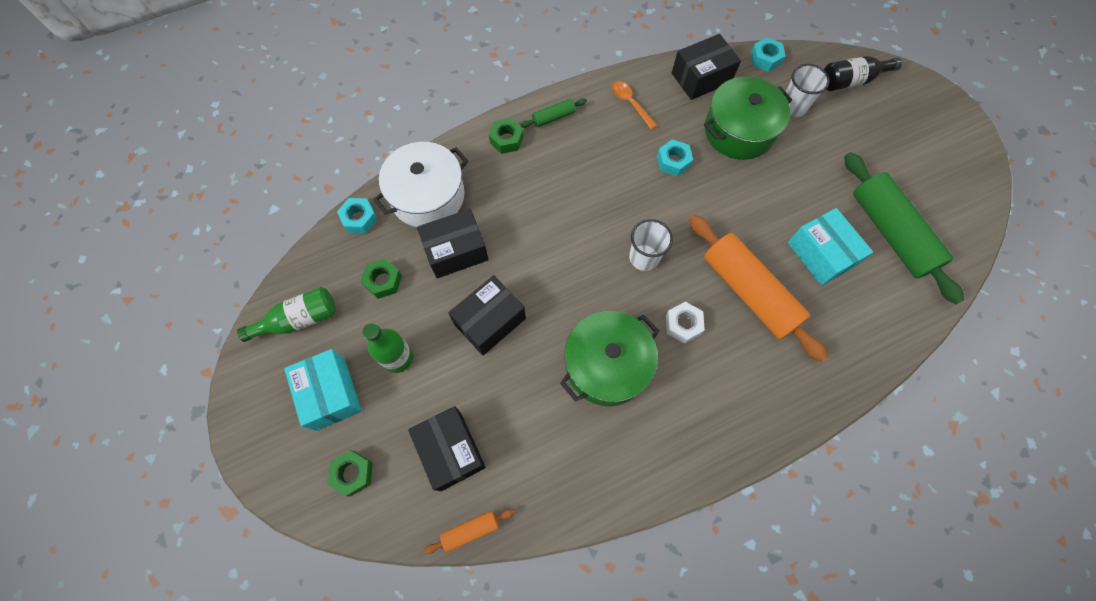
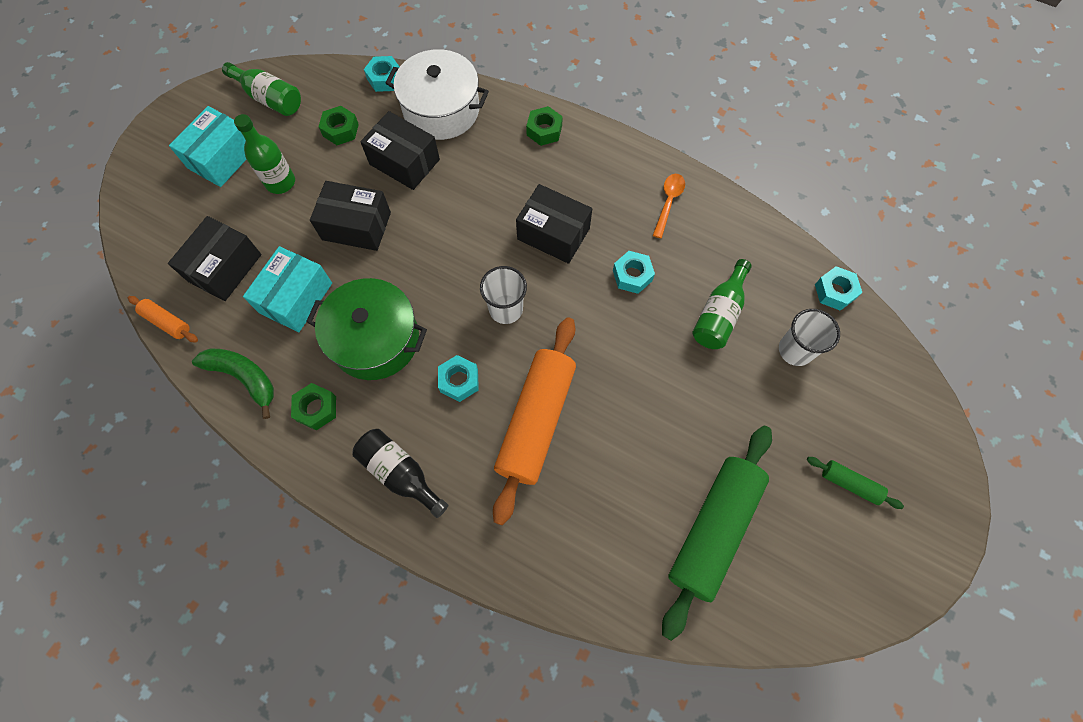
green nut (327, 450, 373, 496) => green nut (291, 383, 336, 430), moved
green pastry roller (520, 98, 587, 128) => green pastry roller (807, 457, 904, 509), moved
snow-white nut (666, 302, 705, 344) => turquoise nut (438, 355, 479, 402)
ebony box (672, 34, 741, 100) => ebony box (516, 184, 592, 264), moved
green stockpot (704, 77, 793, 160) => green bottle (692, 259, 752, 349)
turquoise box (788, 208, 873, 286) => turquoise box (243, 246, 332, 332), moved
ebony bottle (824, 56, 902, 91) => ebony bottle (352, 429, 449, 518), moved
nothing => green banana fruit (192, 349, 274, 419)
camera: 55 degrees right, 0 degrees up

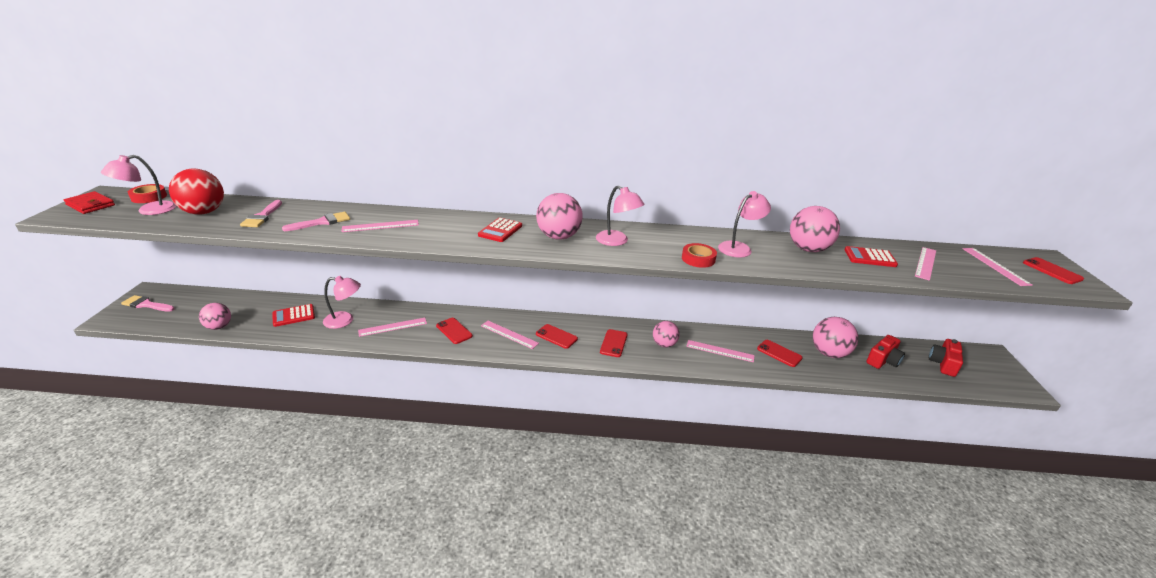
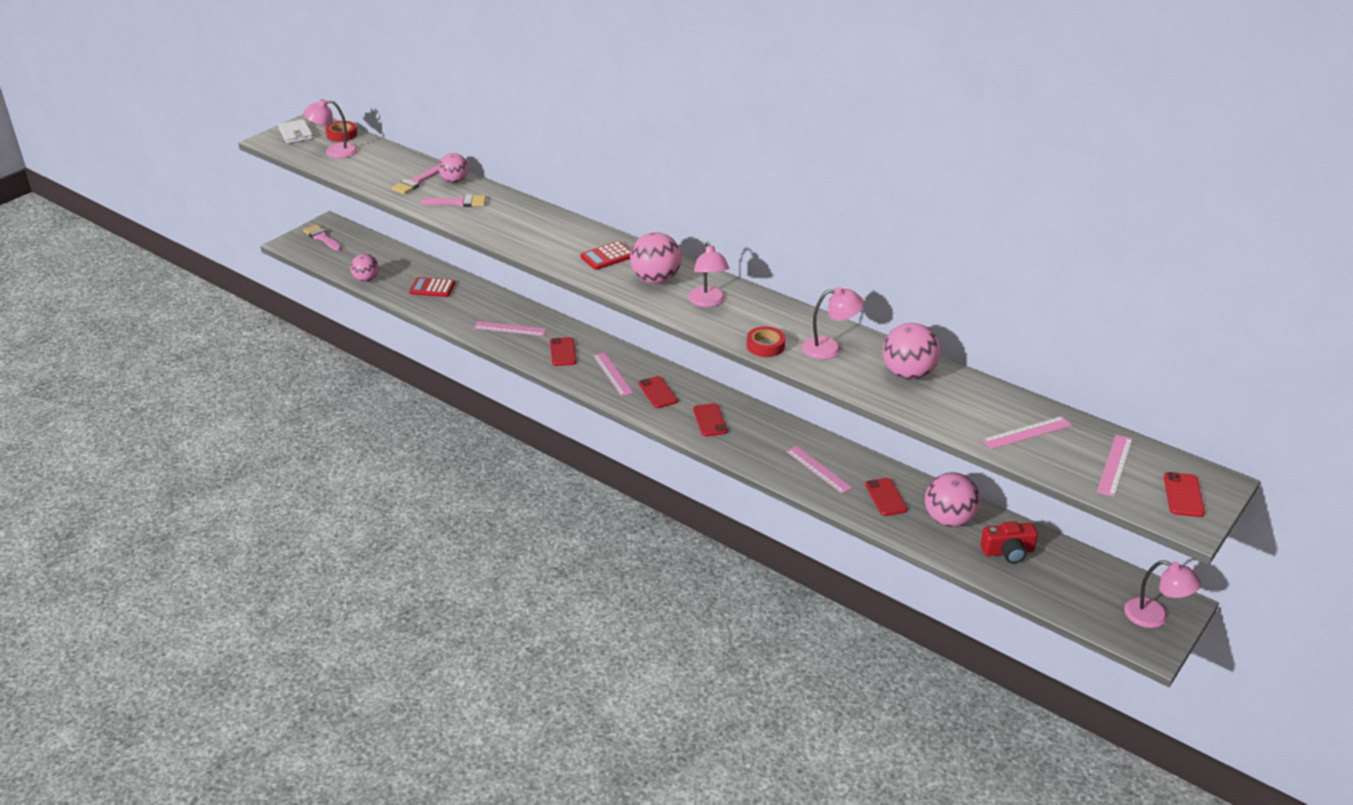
red billfold (64, 191, 115, 214) => snow-white billfold (278, 119, 313, 144)
red play ball (169, 169, 224, 215) => nothing
rosy reading lamp (323, 276, 361, 329) => rosy reading lamp (1124, 560, 1201, 628), moved
rosy ruler (342, 220, 419, 232) => nothing
red smartphone (600, 329, 628, 357) => red smartphone (693, 403, 728, 436), 60 degrees counterclockwise
rosy play ball (653, 321, 680, 348) => rosy play ball (438, 153, 468, 183), moved
red calculator (844, 246, 898, 267) => nothing
red compact camera (929, 339, 963, 377) => nothing
camera: 35 degrees right, 5 degrees up

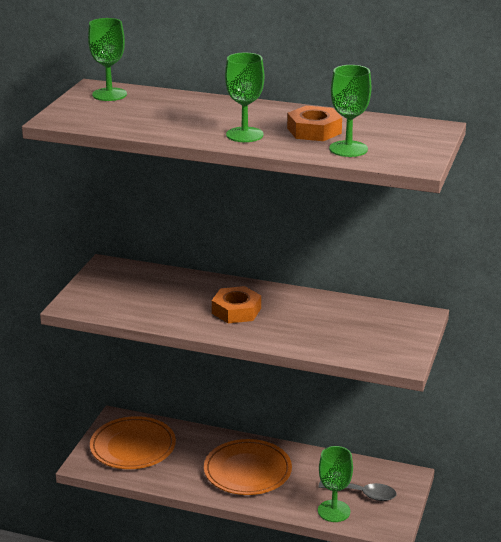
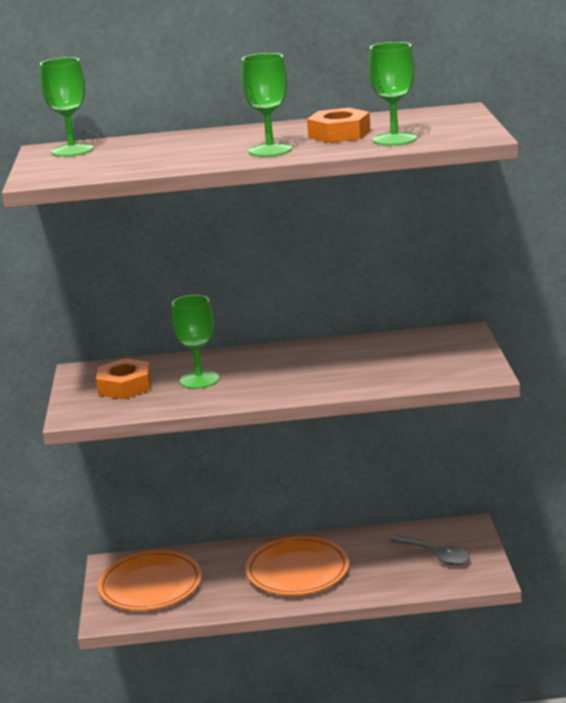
orange-coloured nut (212, 286, 261, 323) => orange-coloured nut (96, 358, 151, 399), moved
green goblet (318, 446, 353, 522) => green goblet (172, 295, 219, 389), moved
grey tablespoon (318, 481, 397, 501) => grey tablespoon (390, 535, 470, 565), 45 degrees clockwise
camera: 20 degrees left, 5 degrees down

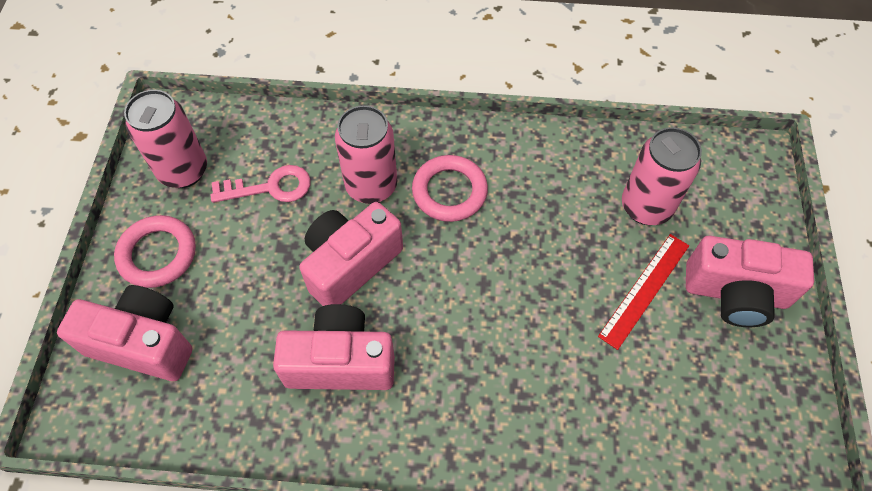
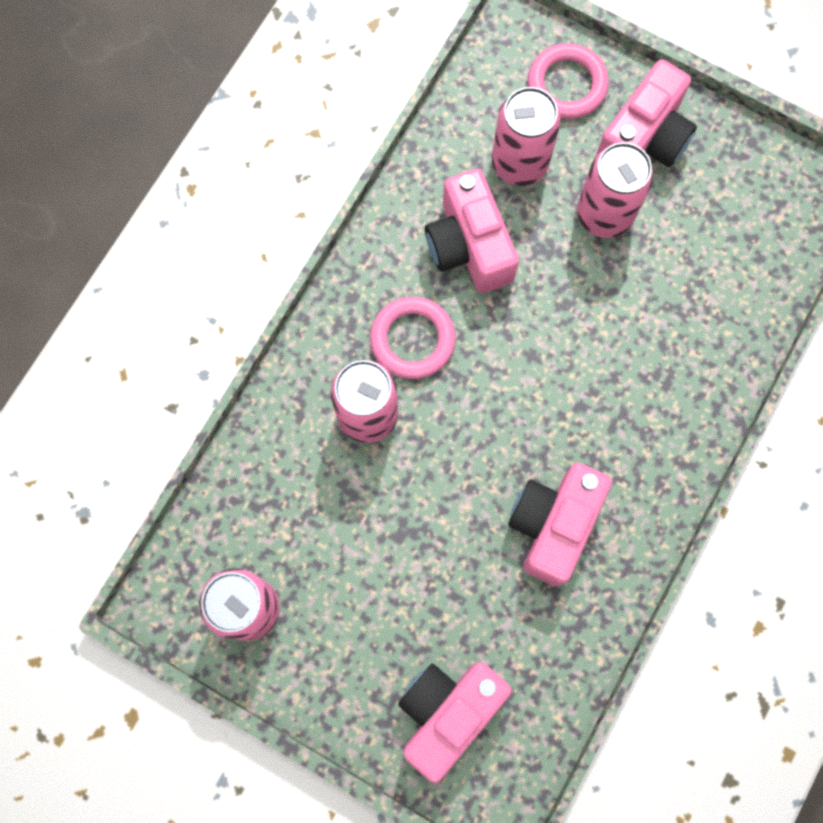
rosy hoop (114, 215, 196, 288) => rosy hoop (528, 43, 609, 119), moved
rosy latchkey (211, 165, 311, 203) => nothing
rosy compact camera (299, 202, 403, 306) => rosy compact camera (425, 169, 519, 293), moved
red ruler (598, 234, 689, 350) => rosy soda can (577, 142, 653, 238)
camera: 65 degrees left, 15 degrees up

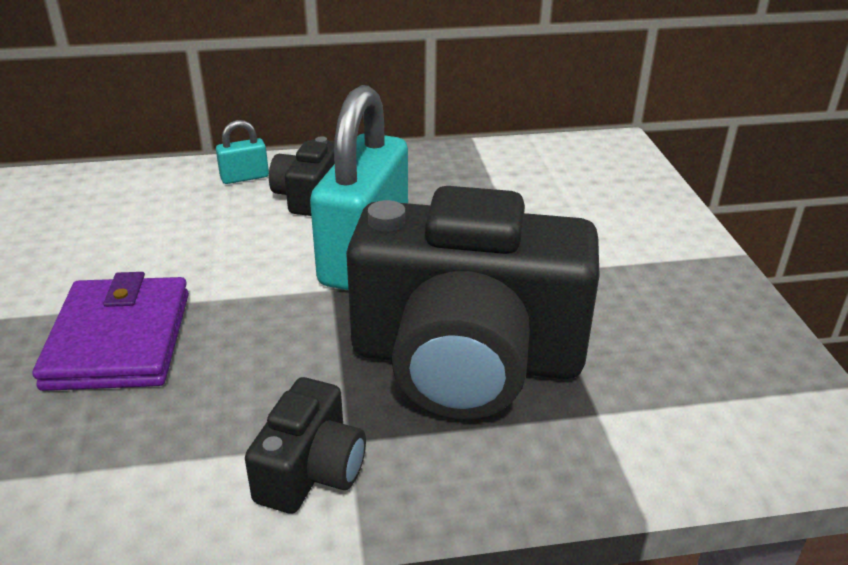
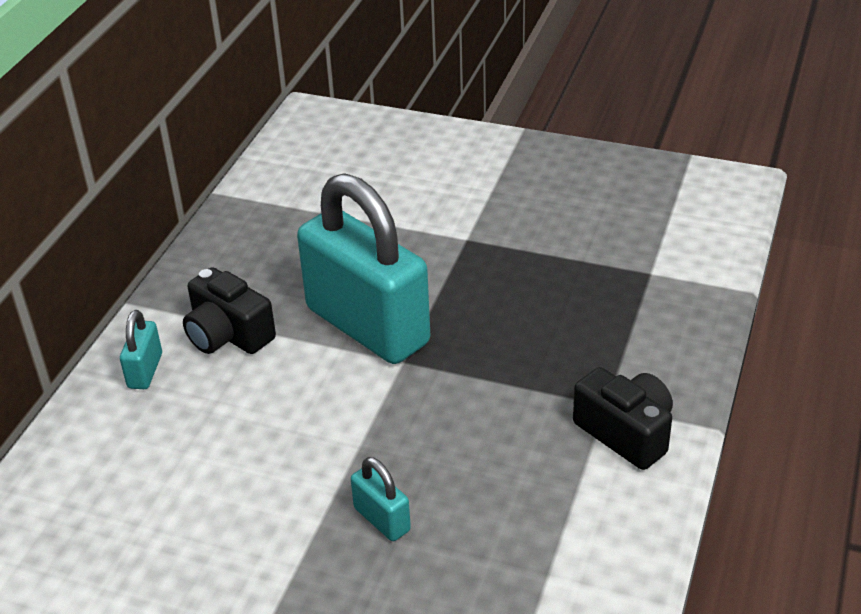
violet billfold (33, 272, 189, 391) => turquoise small lock (351, 457, 411, 541)
ebony compact camera (346, 186, 600, 419) => nothing
camera: 60 degrees left, 5 degrees up

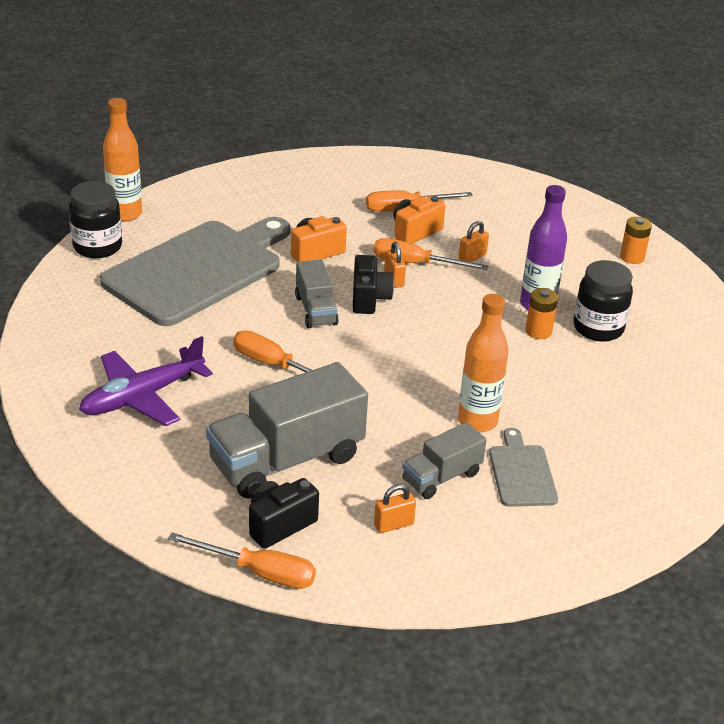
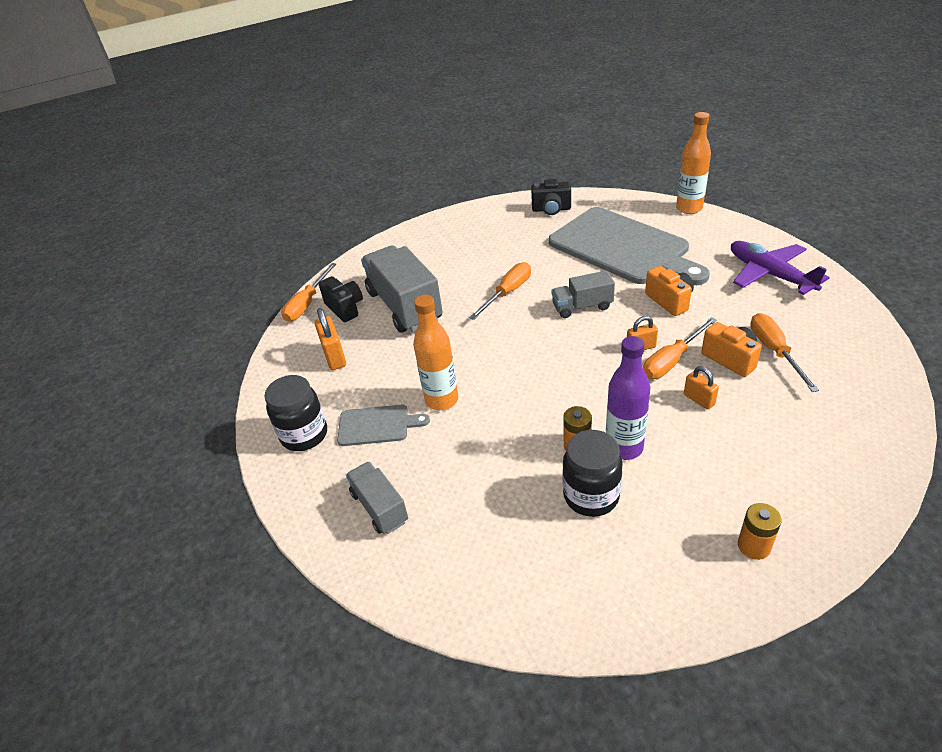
ebony jar (69, 181, 122, 258) => ebony jar (264, 375, 327, 451), moved
violet aeroplane (79, 336, 213, 426) => violet aeroplane (731, 241, 830, 295), moved
ebony compact camera (353, 255, 394, 314) => ebony compact camera (531, 179, 571, 215), moved
orange-coloured flat screwdriver (374, 238, 488, 270) => orange-coloured flat screwdriver (643, 317, 717, 379), 150 degrees counterclockwise
orange-coloured small lock (374, 484, 416, 533) => orange-coloured small lock (315, 308, 346, 370), x1.56
grey toy truck (402, 422, 487, 499) => grey toy truck (346, 461, 408, 534), moved
camera: 100 degrees right, 5 degrees up

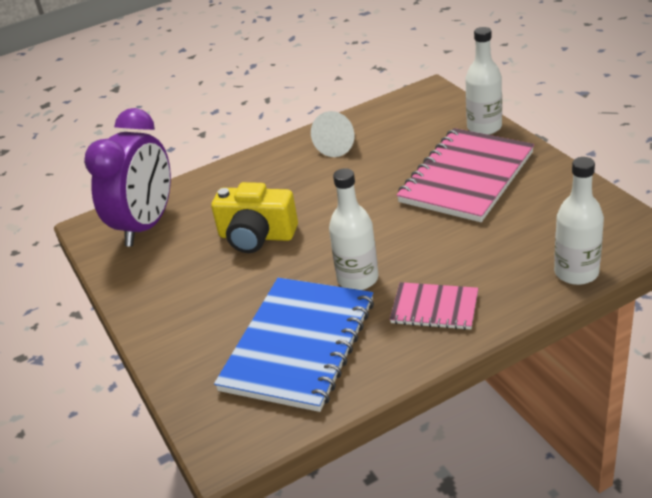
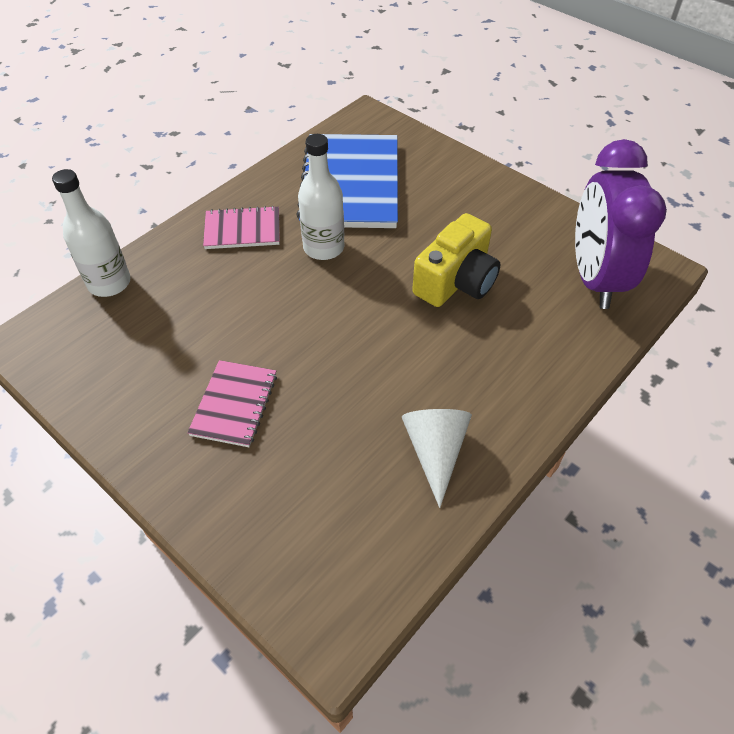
bright yellow compact camera (211, 182, 298, 253) => bright yellow compact camera (412, 213, 501, 307), 135 degrees clockwise
rosy notepad (397, 128, 534, 222) => rosy notepad (187, 360, 277, 447), x0.52
snow-white bottle (465, 27, 502, 135) => nothing
camera: 155 degrees right, 15 degrees up

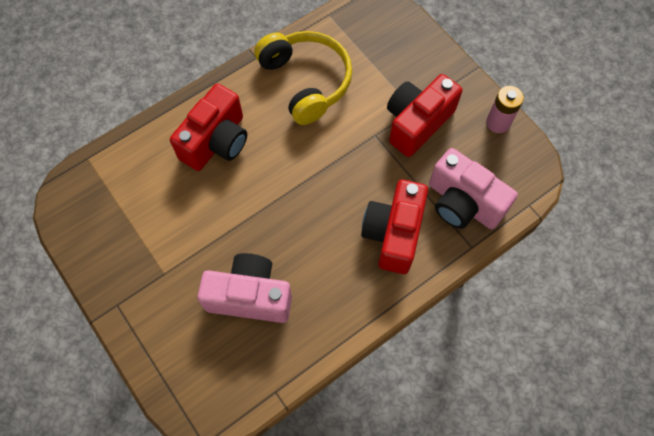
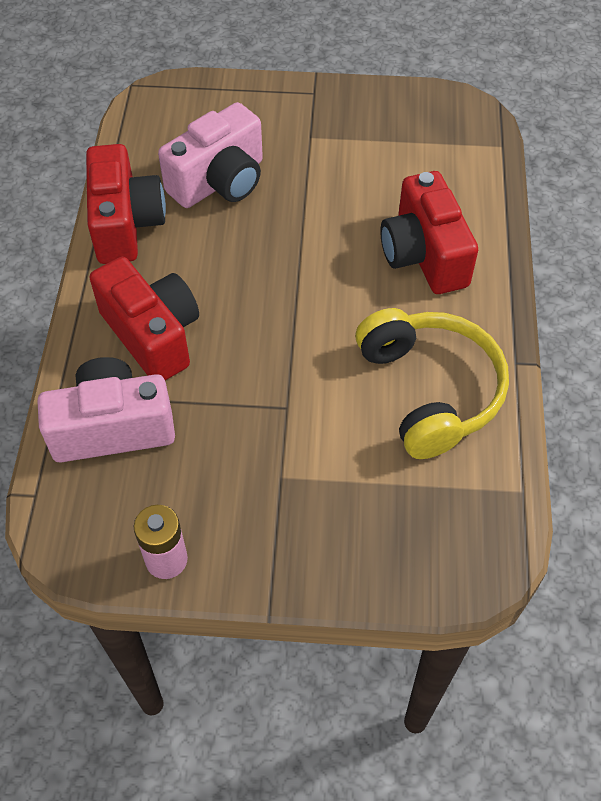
bright yellow headphones (254, 31, 352, 125) => bright yellow headphones (356, 308, 509, 459), 120 degrees counterclockwise
red compact camera (387, 74, 462, 157) => red compact camera (86, 144, 166, 264), moved
camera: 130 degrees right, 10 degrees down

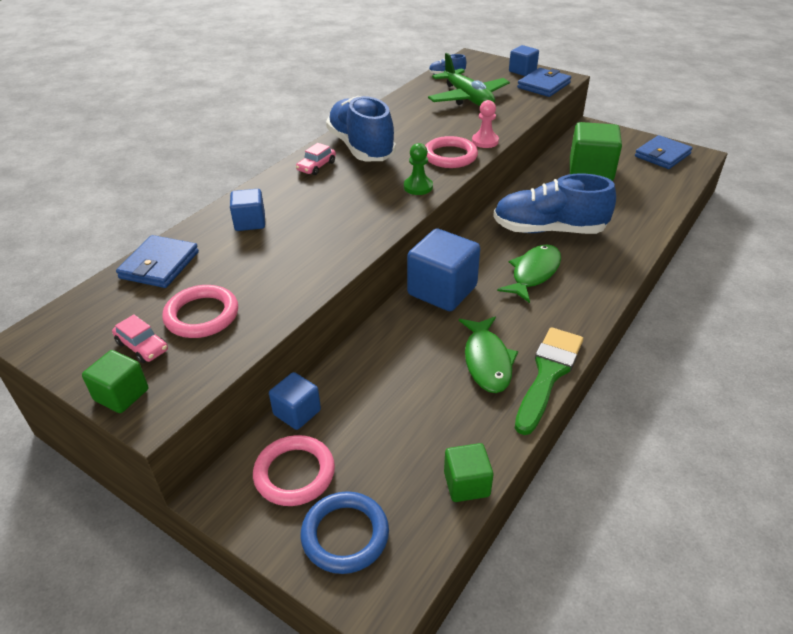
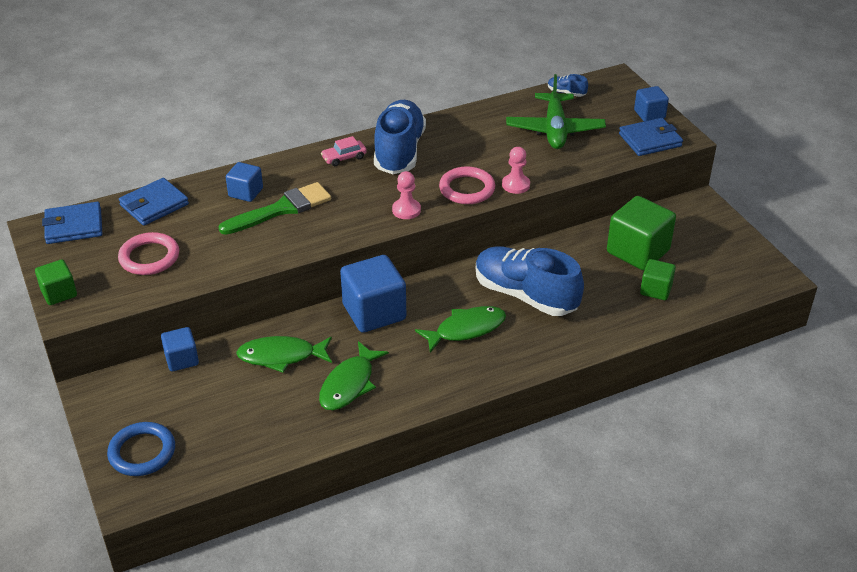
rosy car (112, 314, 168, 363) => nothing
rosy hoop (253, 435, 335, 506) => nothing
green chess pawn (404, 143, 433, 195) => rosy chess pawn (392, 171, 421, 219)
green block (444, 443, 493, 502) => green block (640, 259, 676, 300), moved
green paint brush (515, 327, 583, 435) => green paint brush (218, 182, 331, 235), moved
royal blue billfold (635, 135, 693, 169) => royal blue billfold (42, 202, 103, 244), moved
nothing => green fish (236, 336, 332, 373)
camera: 30 degrees right, 0 degrees up

